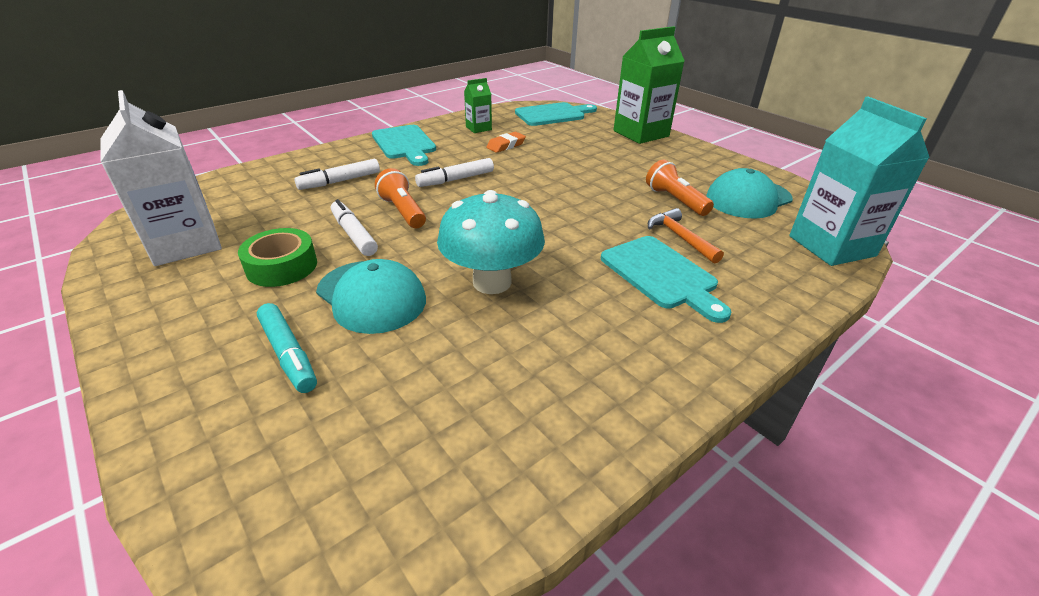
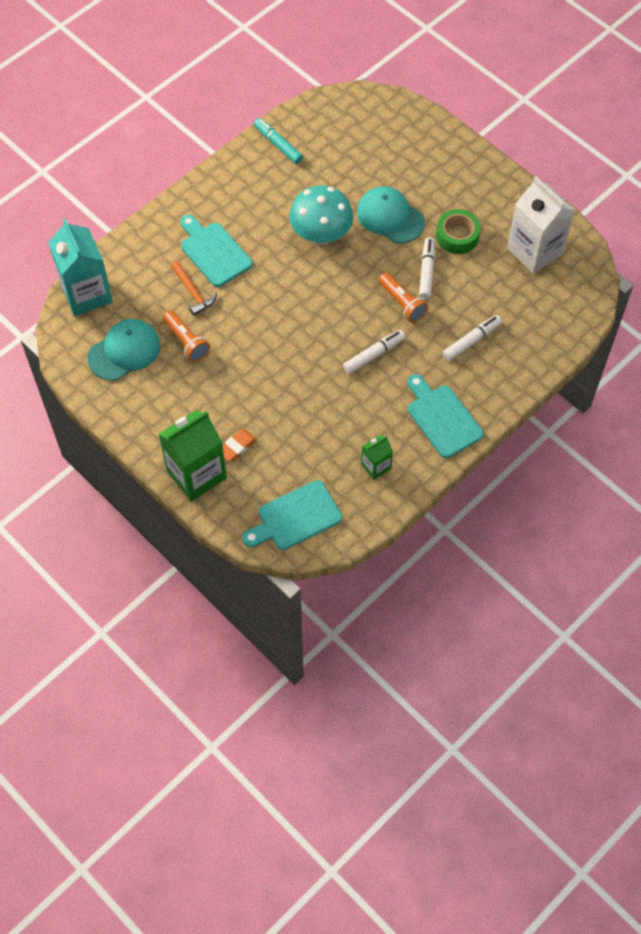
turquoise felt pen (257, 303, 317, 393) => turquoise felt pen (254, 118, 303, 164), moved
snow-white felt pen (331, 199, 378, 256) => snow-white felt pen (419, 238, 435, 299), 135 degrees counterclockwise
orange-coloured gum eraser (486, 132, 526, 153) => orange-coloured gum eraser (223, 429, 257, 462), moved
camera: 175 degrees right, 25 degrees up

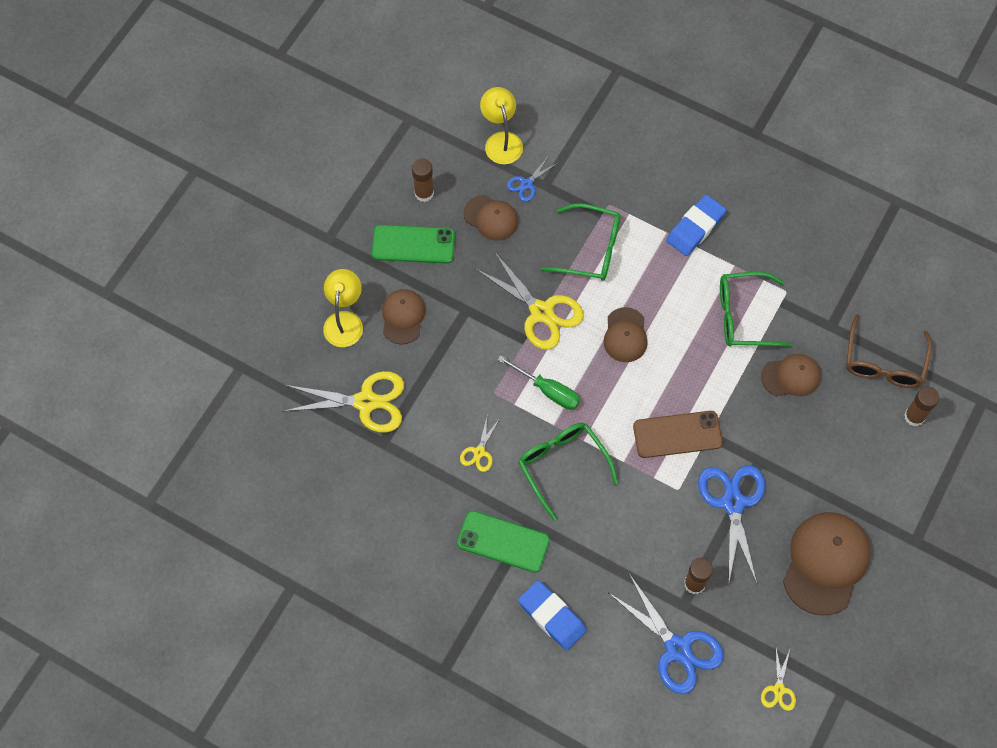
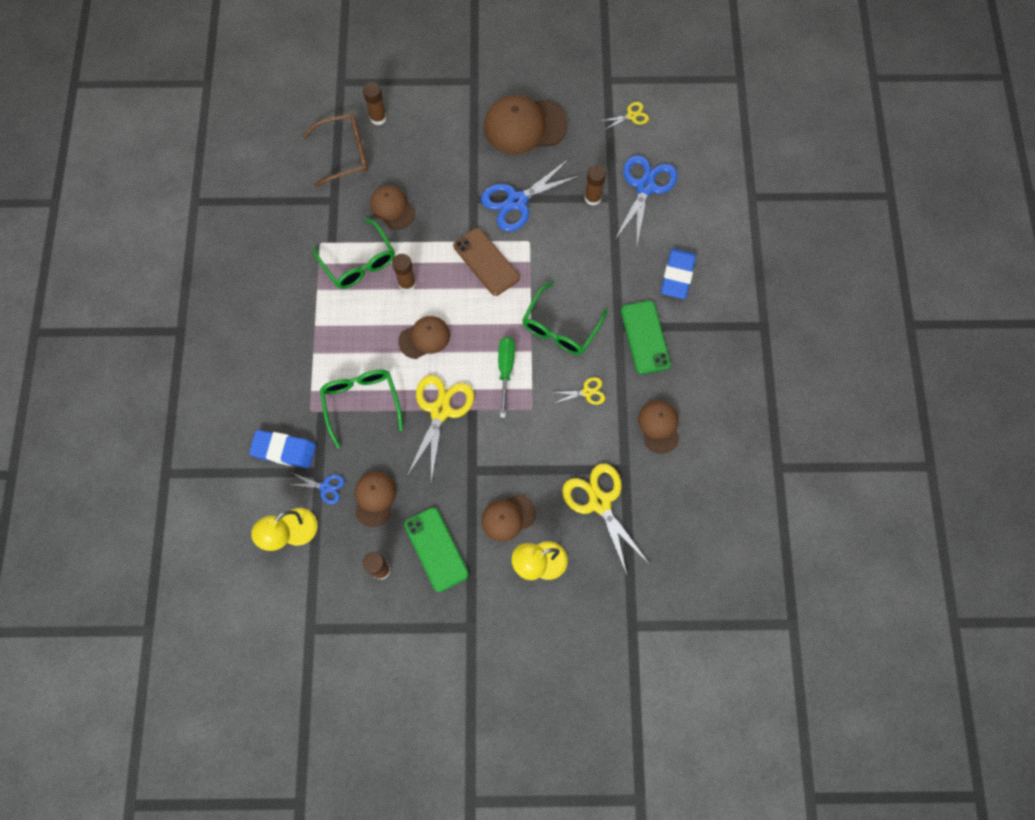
royal blue gum eraser (666, 195, 726, 256) => royal blue gum eraser (249, 430, 316, 468), moved
nothing => russet stick of glue (392, 254, 416, 292)
nothing => russet baseball cap (638, 400, 679, 454)
camera: 120 degrees left, 5 degrees up

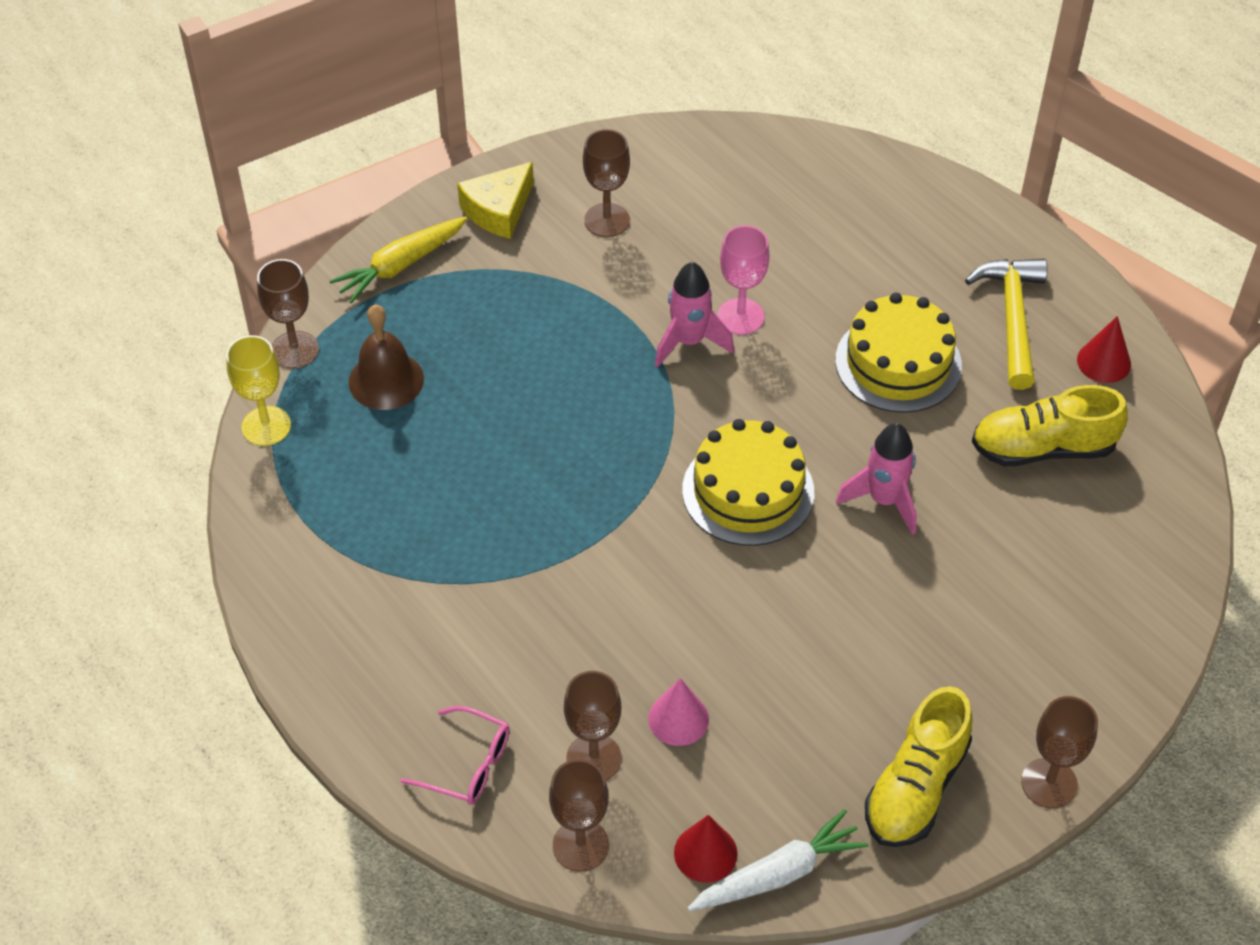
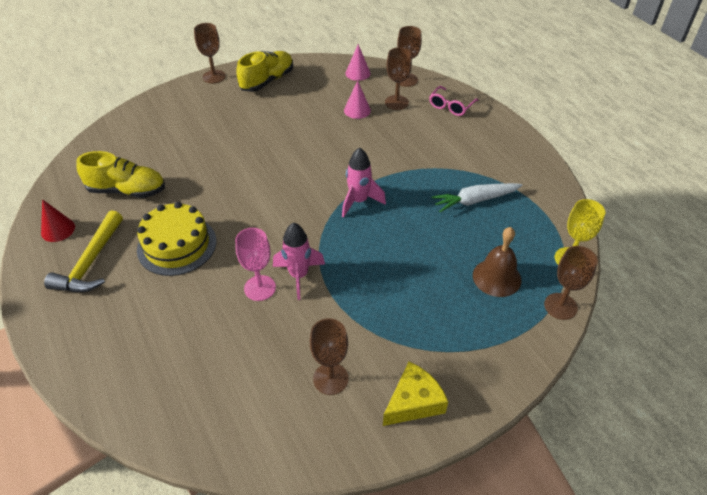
bright yellow carrot (329, 216, 467, 303) => nothing
rosy spectacles (401, 706, 510, 805) => rosy spectacles (429, 86, 478, 116), 90 degrees counterclockwise
red cone (674, 815, 738, 883) => rosy cone (345, 44, 370, 81)
bright yellow layer cake (682, 419, 814, 546) => nothing
snow-white carrot (687, 809, 869, 911) => snow-white carrot (431, 183, 523, 212), moved
rosy spaceship (836, 423, 917, 535) => rosy spaceship (342, 147, 386, 217), moved
camera: 170 degrees left, 5 degrees down

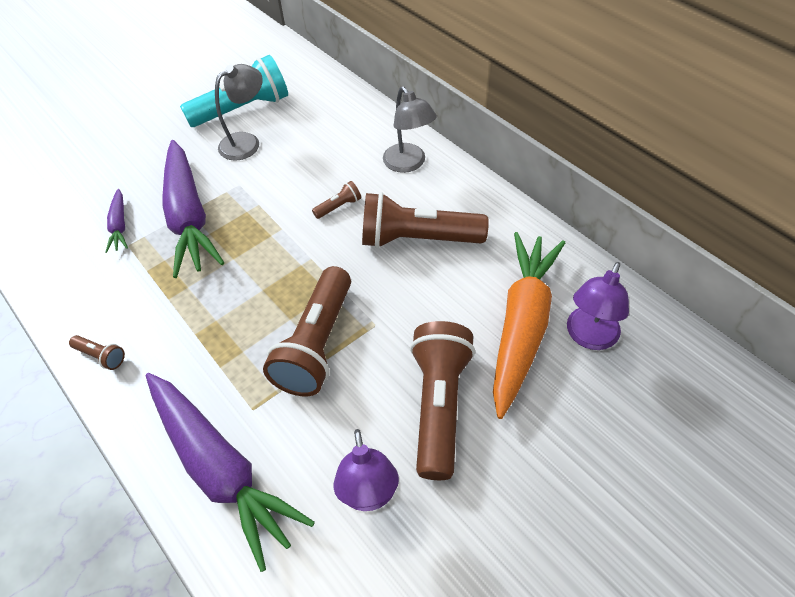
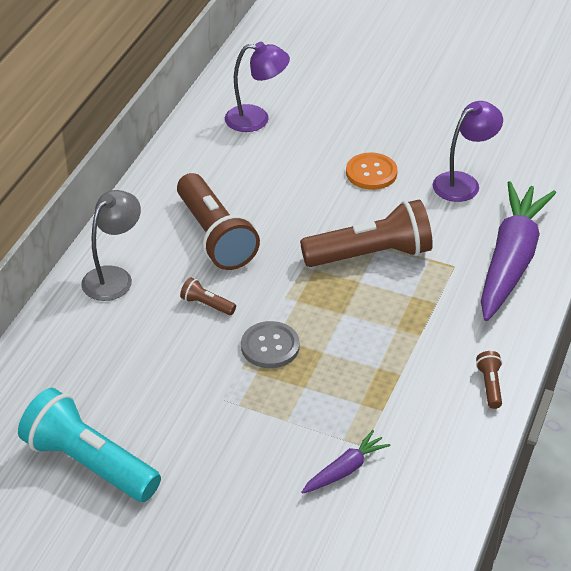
violet carrot (162, 140, 224, 278) => nothing
grey reading lamp (215, 64, 263, 161) => nothing
russet torch (410, 321, 475, 480) => orange-coloured button (346, 153, 398, 190)
orange-coloured carrot (493, 232, 565, 419) => nothing
nothing => grey button (241, 321, 300, 368)
camera: 120 degrees left, 10 degrees down

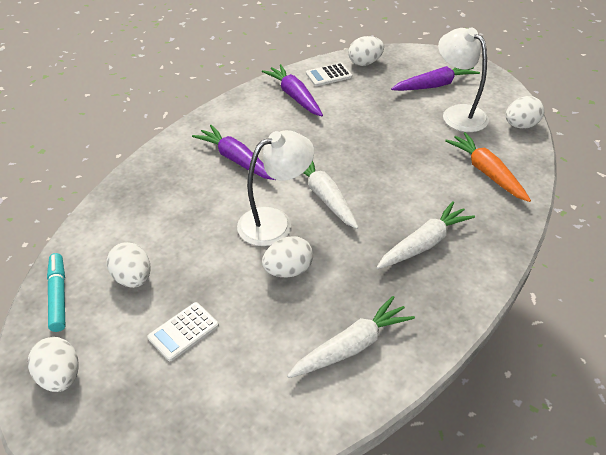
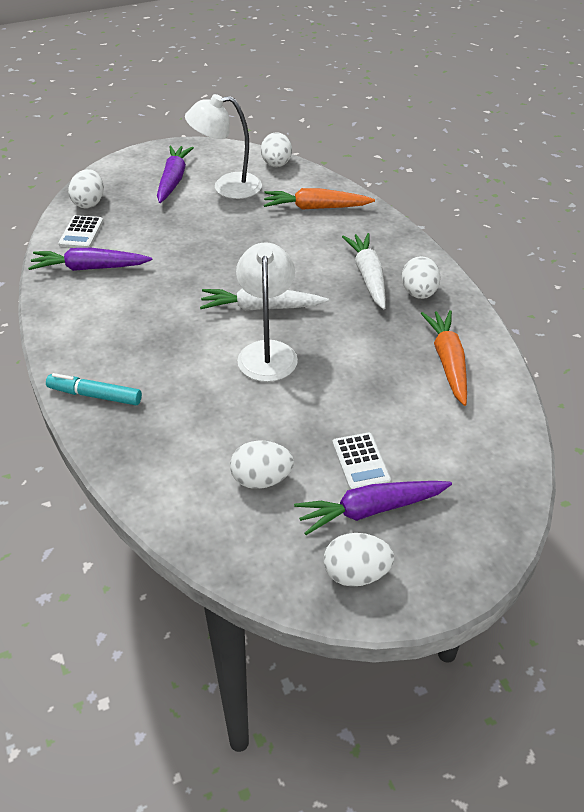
turquoise felt pen (47, 253, 65, 332) => turquoise felt pen (46, 373, 142, 405), moved
violet carrot (192, 125, 275, 180) => violet carrot (294, 481, 452, 535), moved
snow-white toy egg (262, 236, 313, 278) => snow-white toy egg (402, 256, 441, 299), moved
snow-white carrot (287, 296, 415, 378) => orange-coloured carrot (421, 310, 467, 406)
camera: 60 degrees left, 0 degrees up

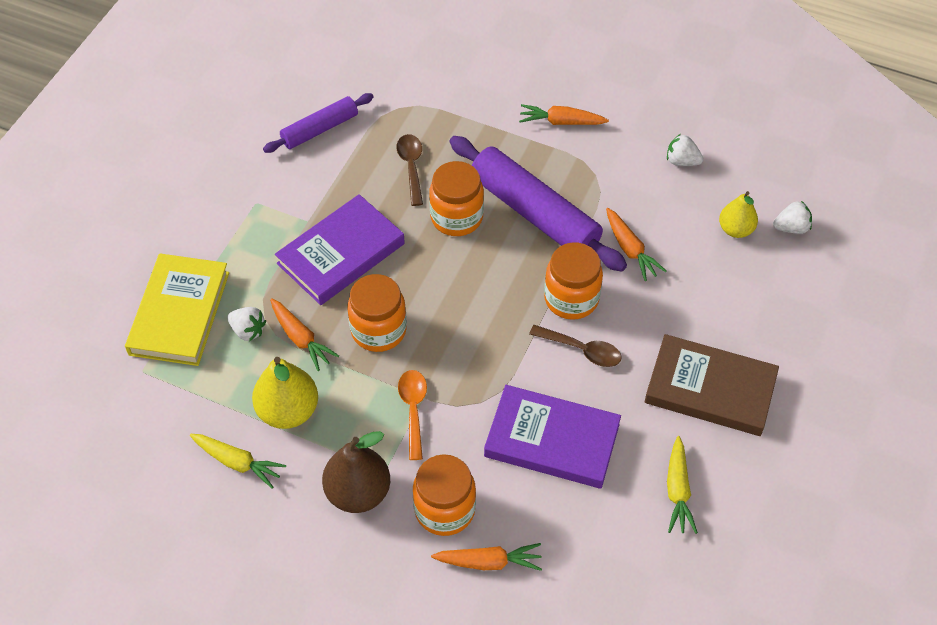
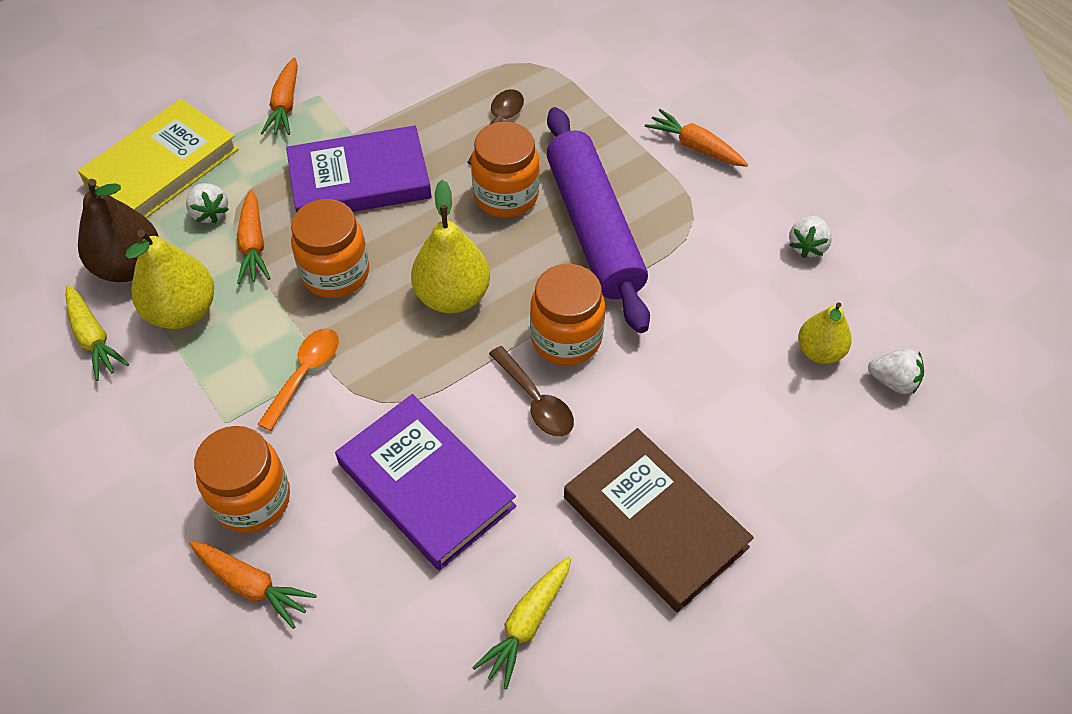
violet pastry roller (263, 93, 374, 153) => nothing
russet toy pear (322, 431, 390, 513) => russet toy pear (78, 179, 159, 282), moved
orange-coloured carrot (606, 208, 666, 281) => orange-coloured carrot (260, 58, 298, 135), moved
snow-white berry (667, 134, 704, 166) => snow-white berry (789, 216, 832, 258), 120 degrees counterclockwise
nothing => bright yellow toy pear (411, 180, 490, 313)
camera: 30 degrees right, 0 degrees up

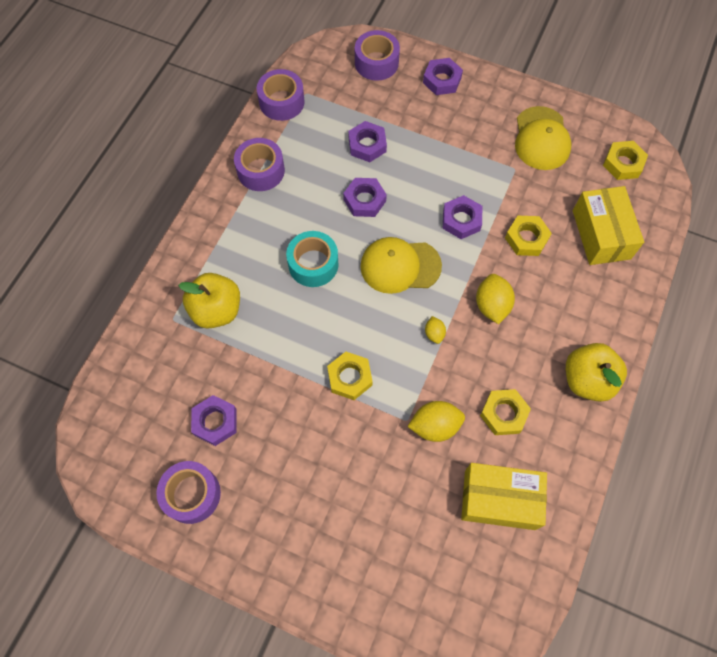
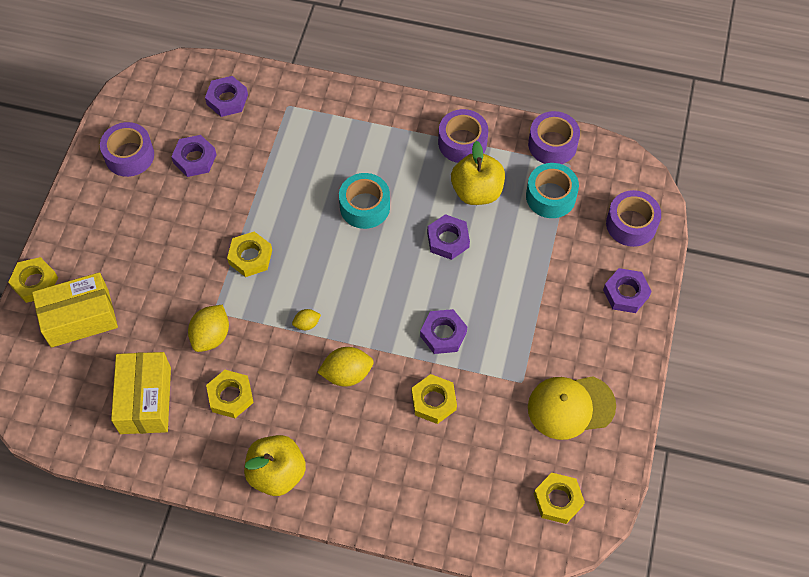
bright yellow apple (178, 273, 240, 328) => bright yellow apple (451, 141, 505, 205), moved
violet nut (348, 121, 387, 162) => violet nut (205, 76, 248, 117), moved
bright yellow baseball cap (360, 237, 442, 294) => nothing
bright yellow toy lemon (407, 401, 465, 442) => bright yellow toy lemon (188, 305, 229, 352), 45 degrees clockwise
bright yellow box (573, 186, 644, 265) => bright yellow box (32, 272, 118, 348), moved
nothing => bright yellow nut (8, 257, 58, 303)
nothing => turquoise sticky tape (526, 163, 579, 218)
camera: 80 degrees right, 5 degrees down

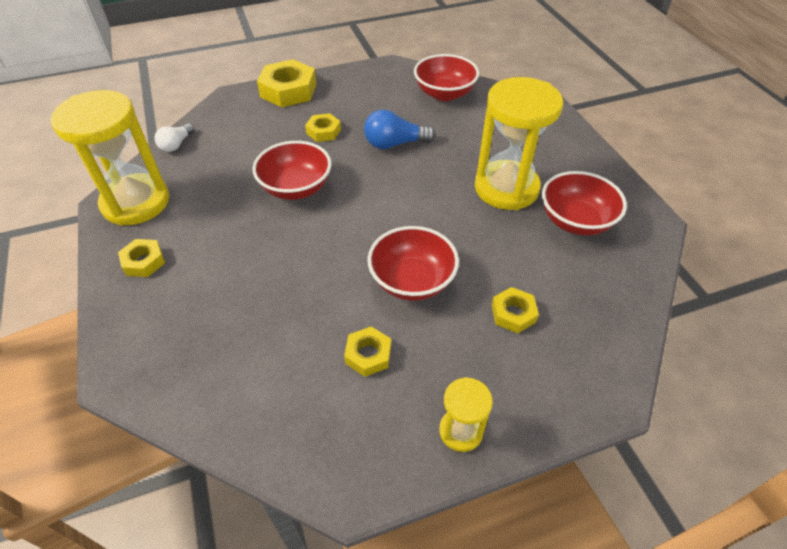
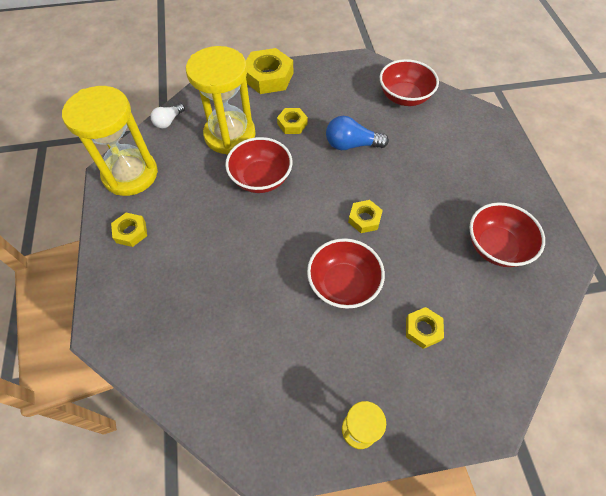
bright yellow nut (344, 326, 391, 377) => bright yellow nut (348, 200, 383, 233), moved
bright yellow sandglass (475, 77, 563, 210) => bright yellow sandglass (186, 46, 256, 155), moved
camera: 10 degrees right, 10 degrees up

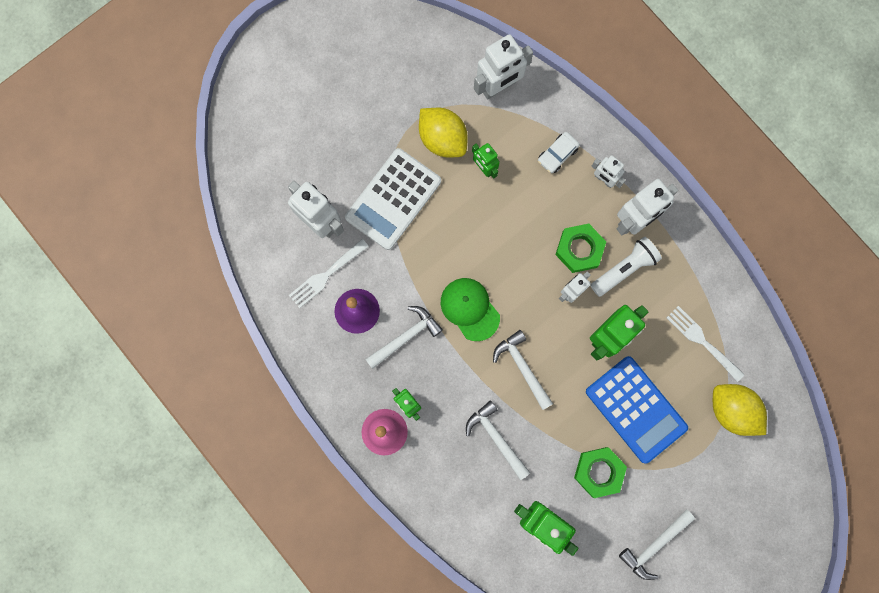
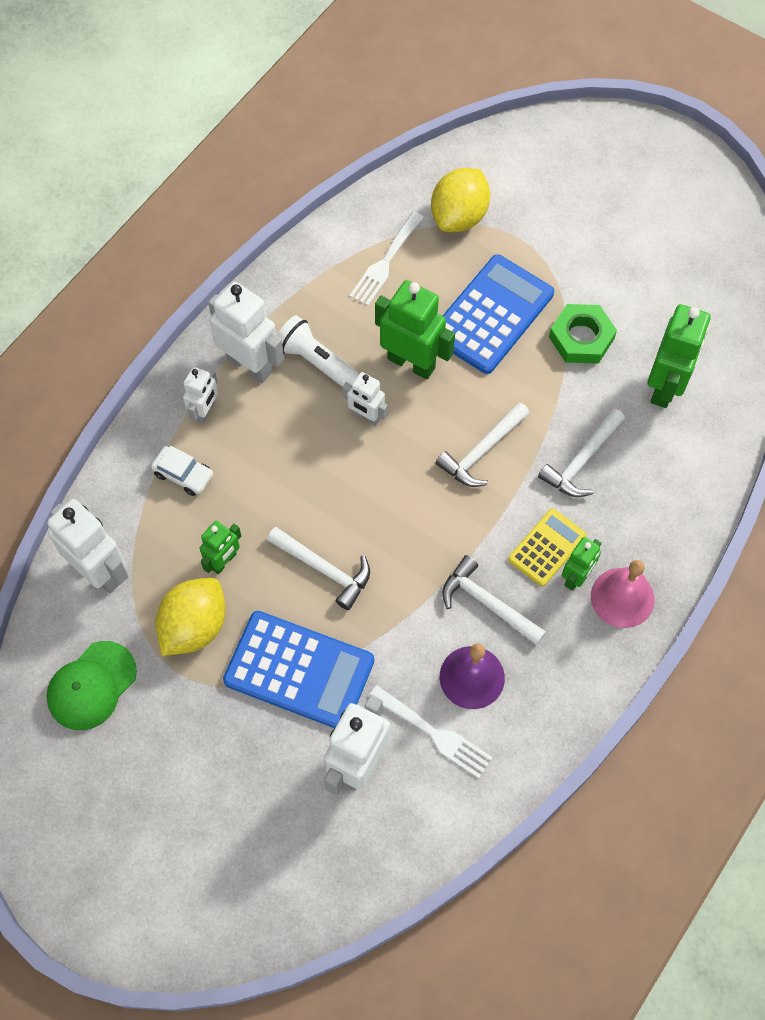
snow-white calculator (345, 148, 441, 250) => royal blue calculator (223, 611, 374, 728)
green baseball cap (441, 278, 500, 341) => green baseball cap (47, 641, 137, 730), moved
green nut (555, 224, 606, 273) => nothing
snow-white claw hammer (619, 509, 695, 580) => snow-white claw hammer (267, 527, 370, 610), moved
nothing => bright yellow calculator (508, 509, 587, 587)
camera: 105 degrees left, 15 degrees down

